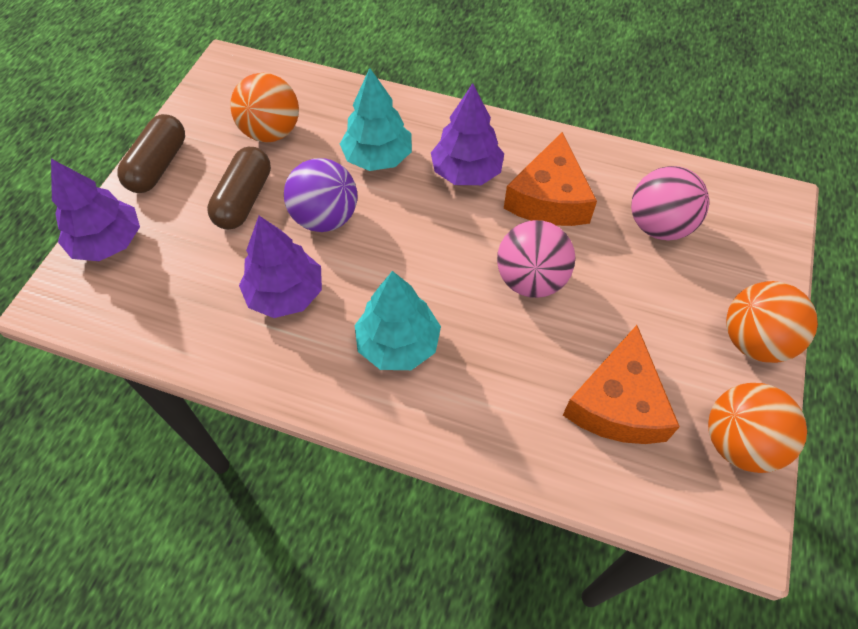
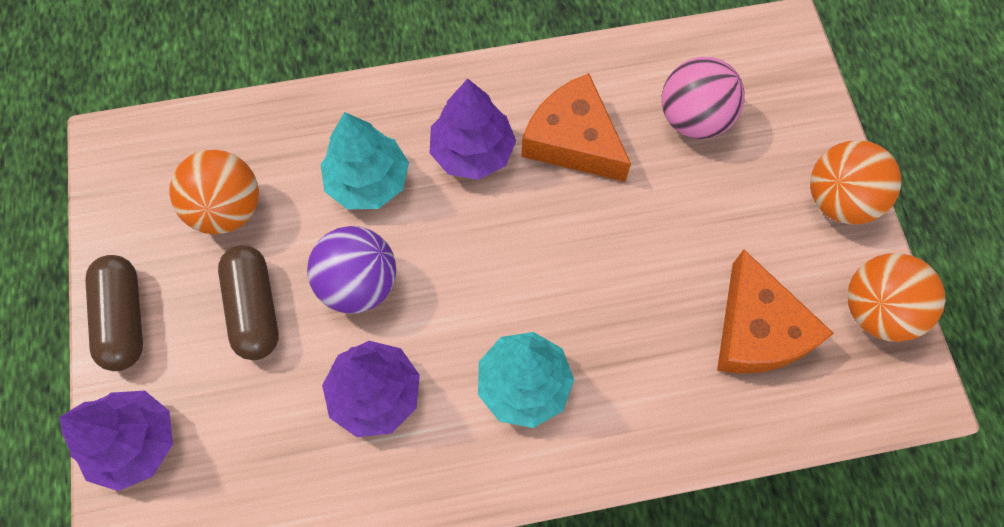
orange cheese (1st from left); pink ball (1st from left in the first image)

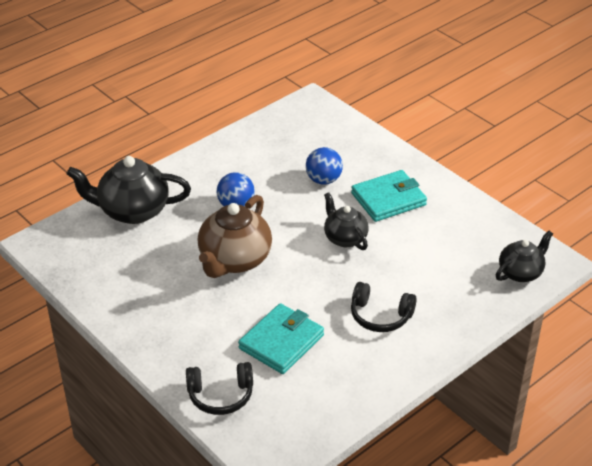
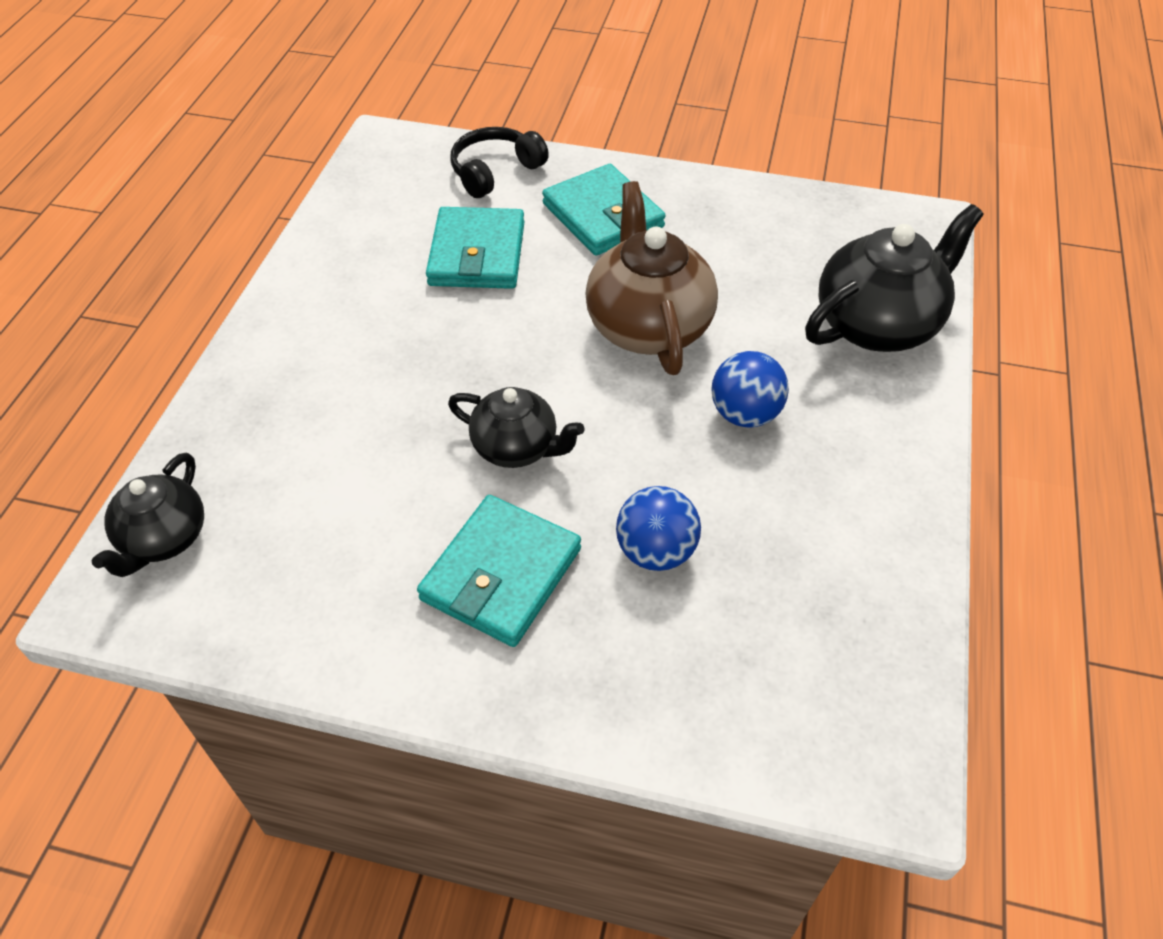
turquoise wallet (3rd from left); black headphones (2nd from left in the first image)

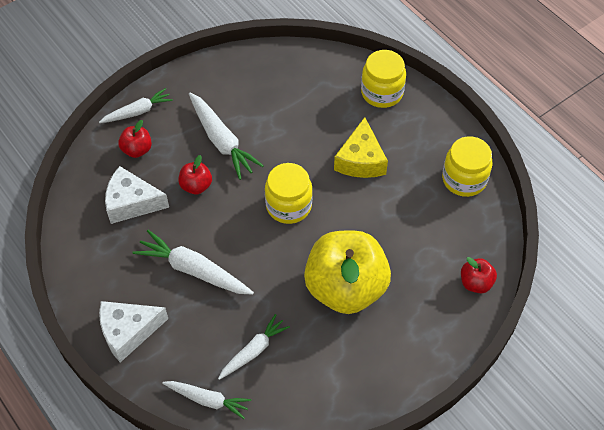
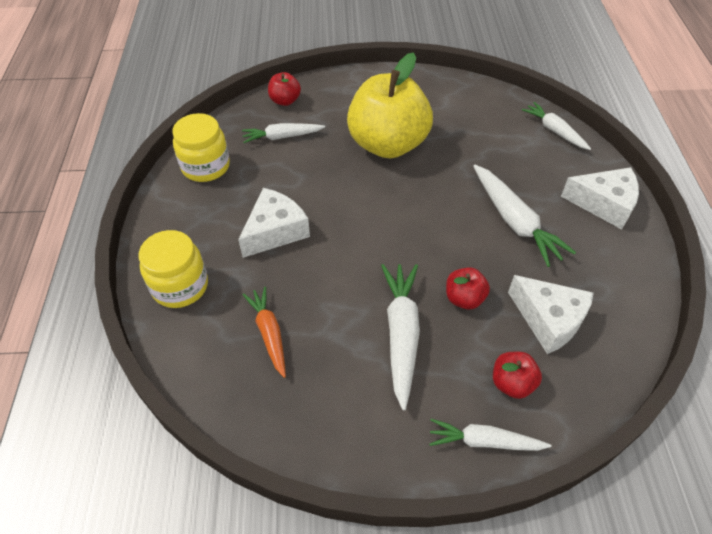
white cheese (1st from left); white carrot (1st from left); orange carrot; yellow jar (1st from left in the first image)

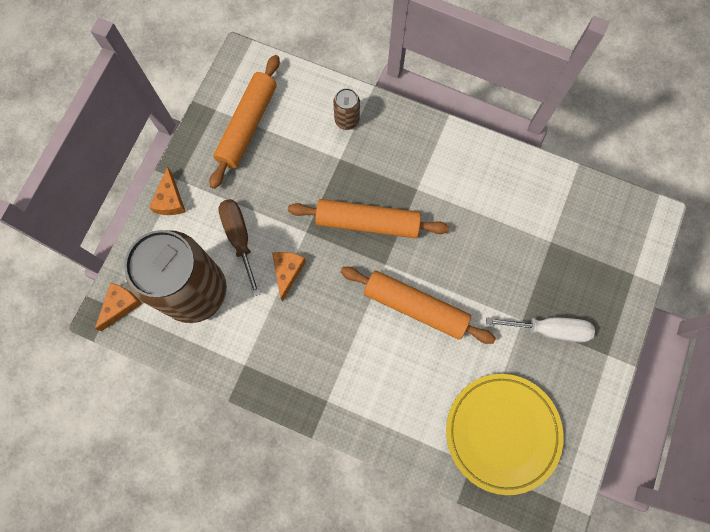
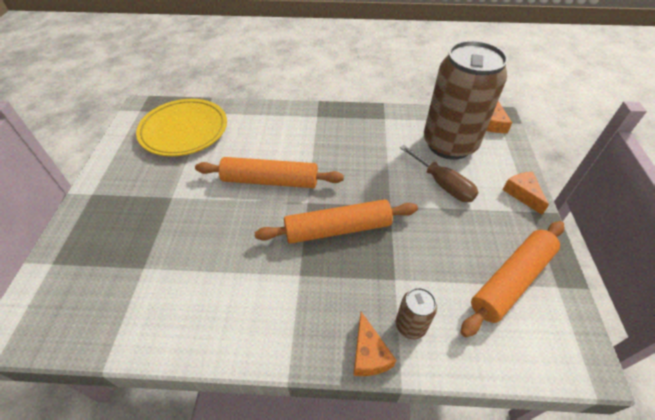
orange cheese (1st from left); orange rolling pin (3rd from left); white screwdriver

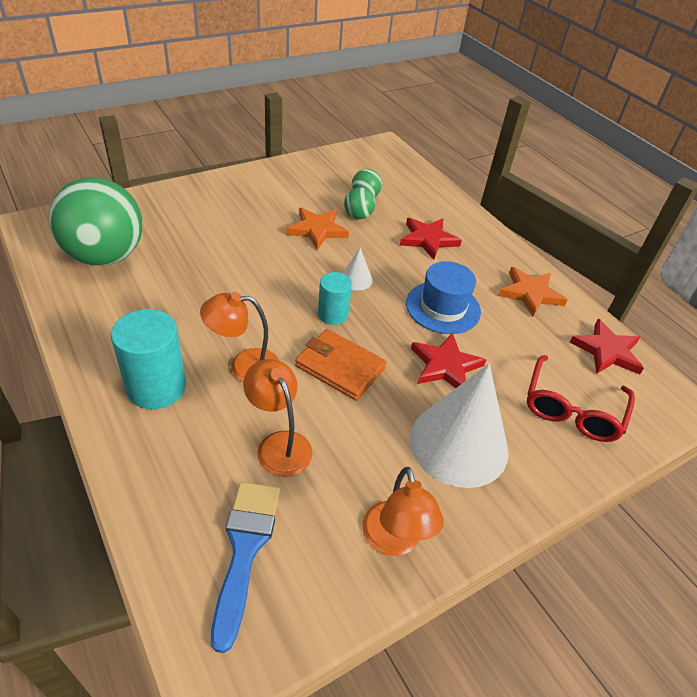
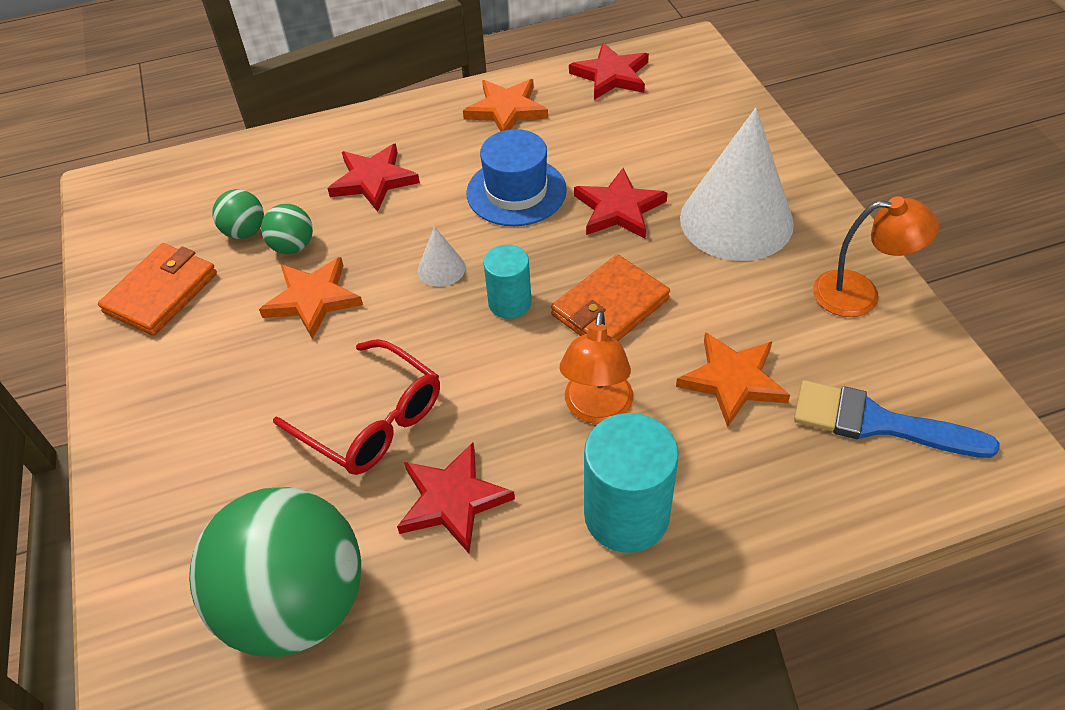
orange wallet (1st from left); red glasses; red star (2nd from left); orange star (3rd from left)

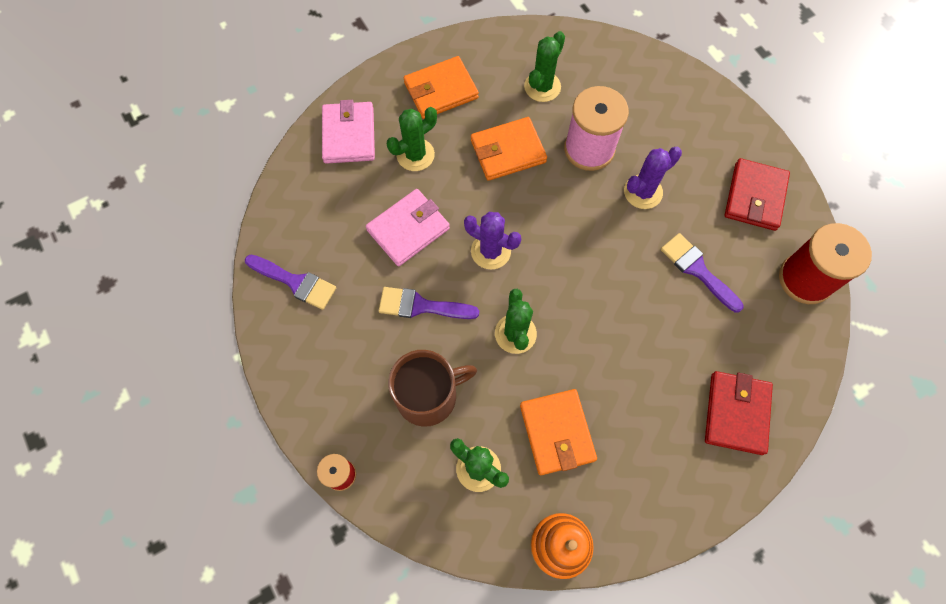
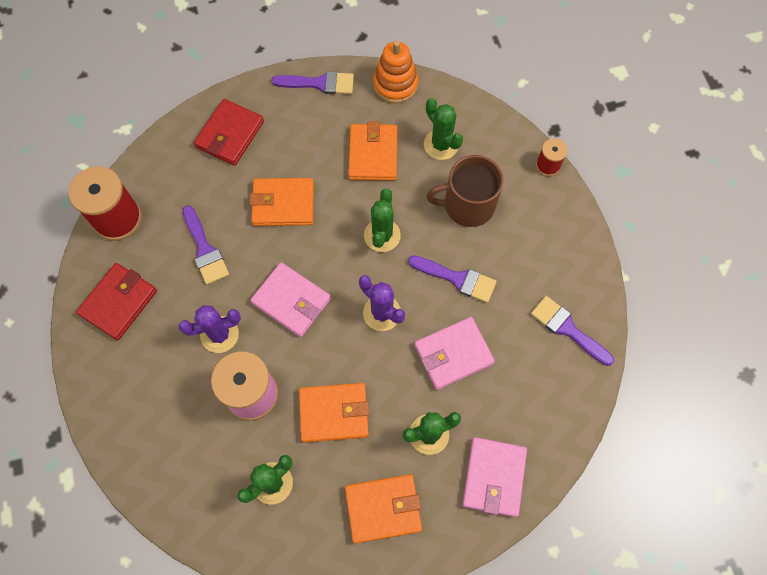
orange wallet (1st from left); pink wallet (1st from left); purple brush (2nd from left)

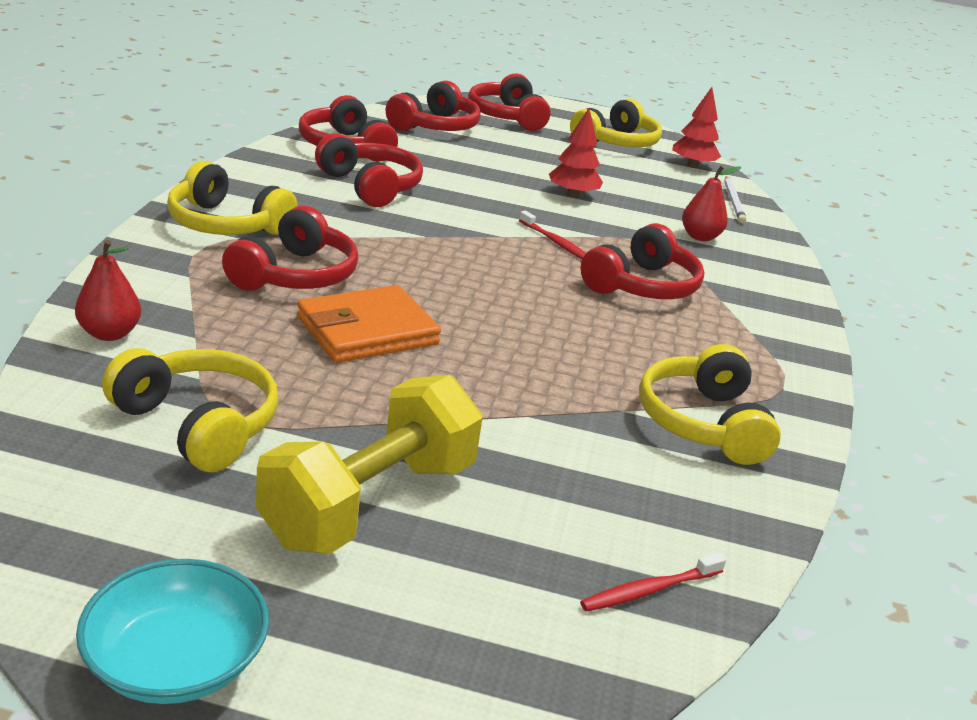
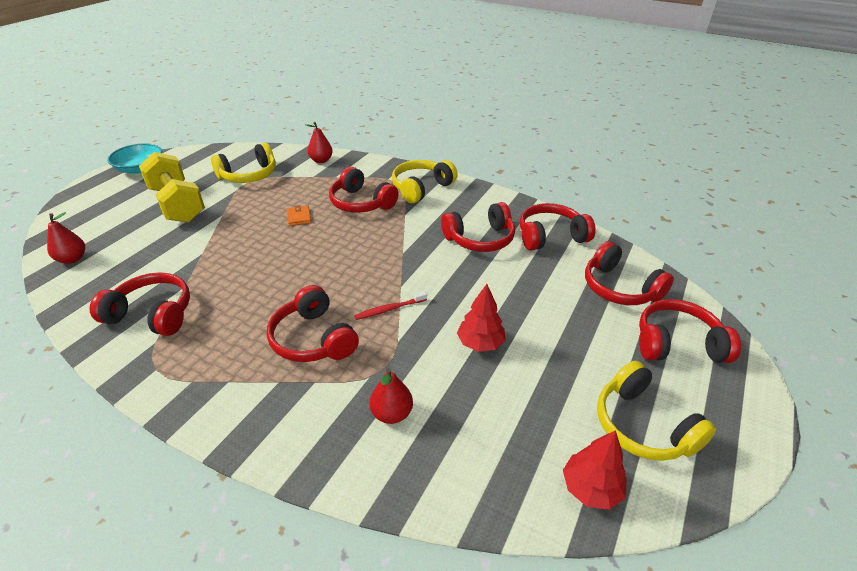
red pear (1st from left); red headphones (1st from left); orange wallet; white pencil

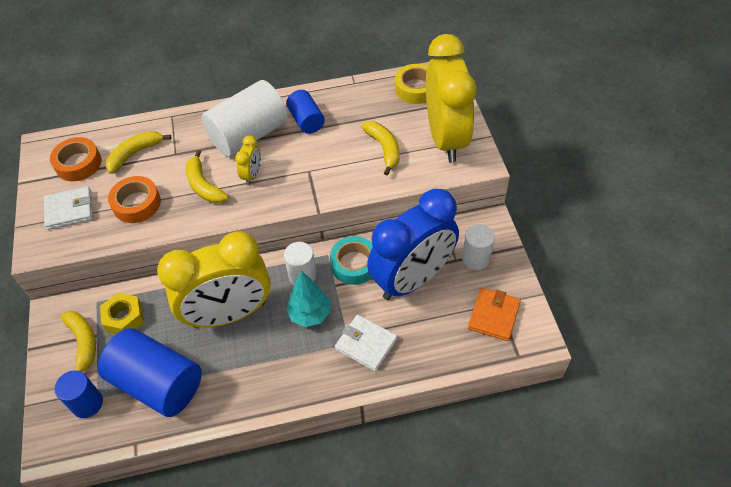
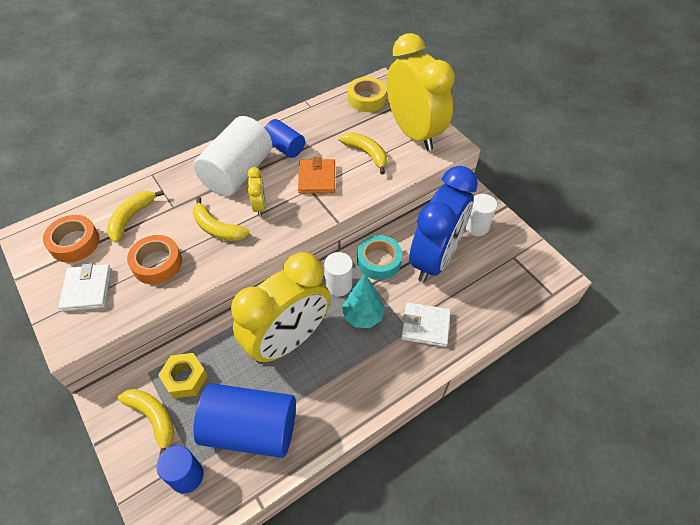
white wallet (1st from left); orange wallet

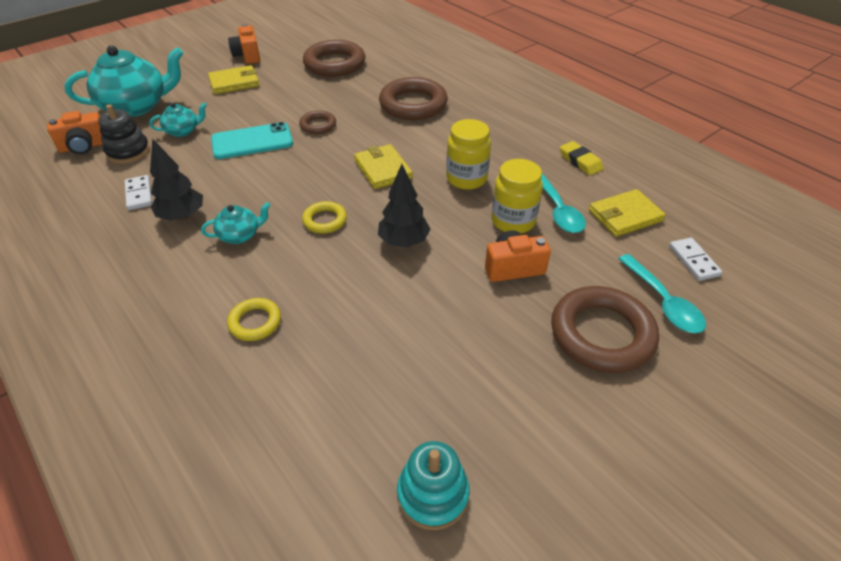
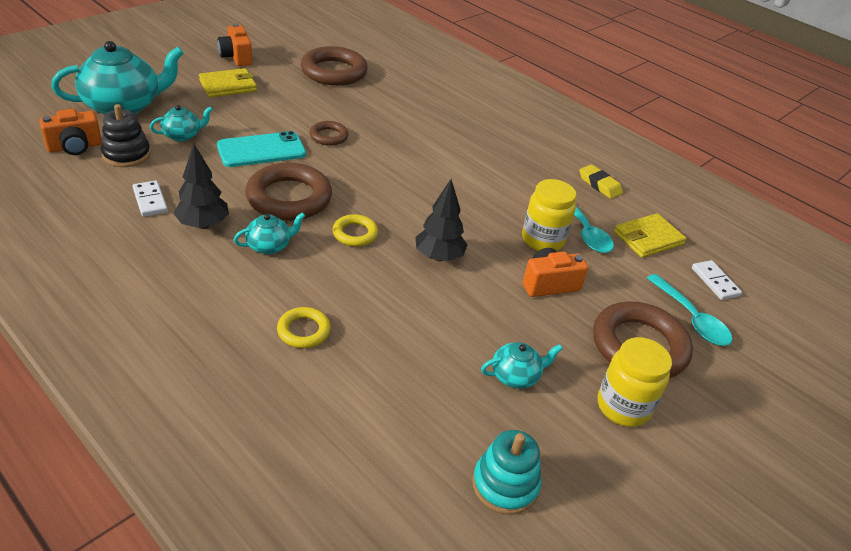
brown ring (1st from left); turquoise teapot (4th from left); yellow jar (2nd from left); yellow wallet (2nd from left in the first image)

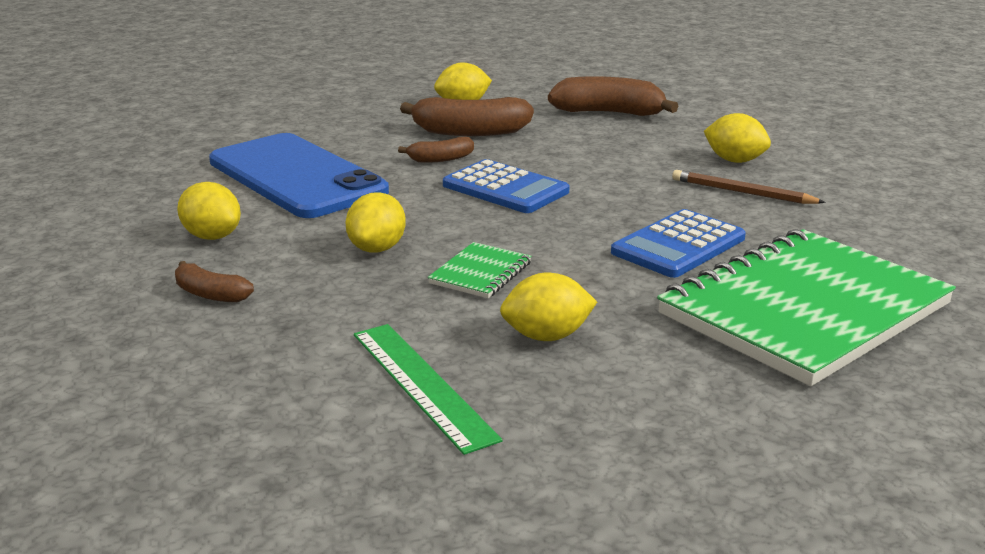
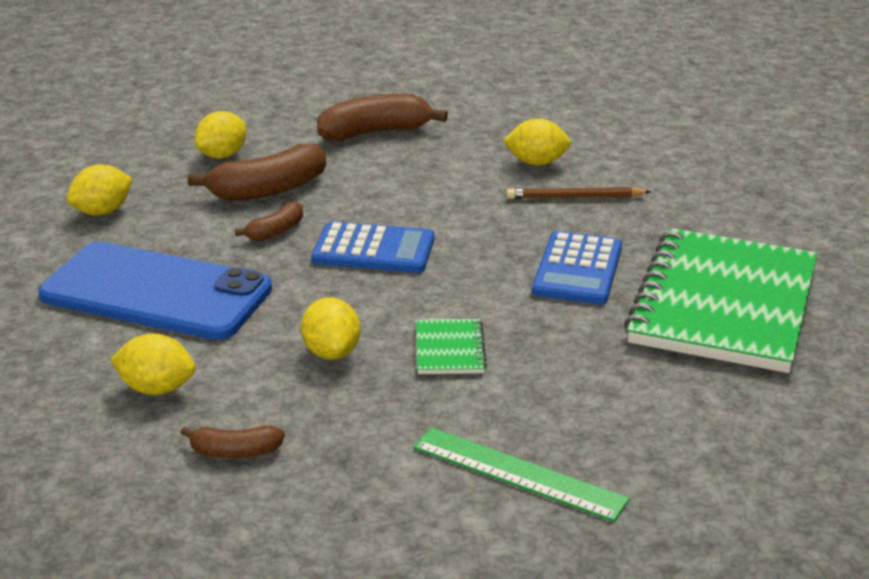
yellow lemon (1st from left)

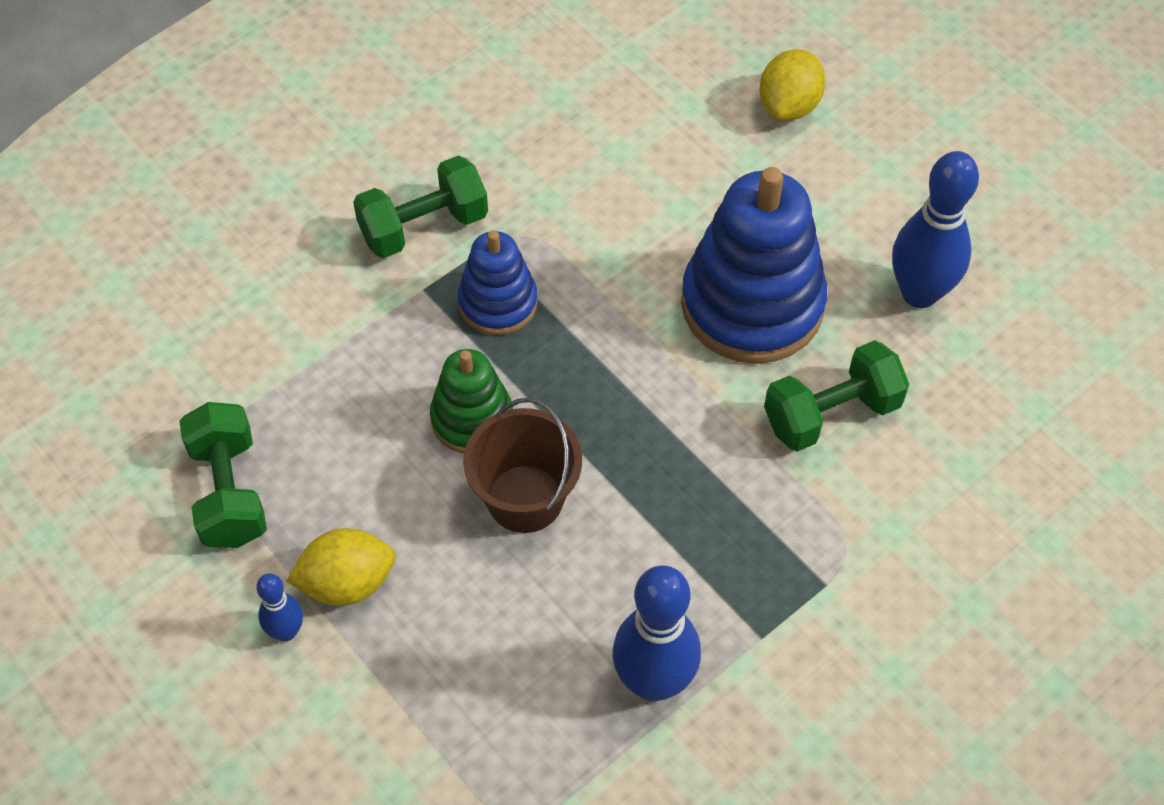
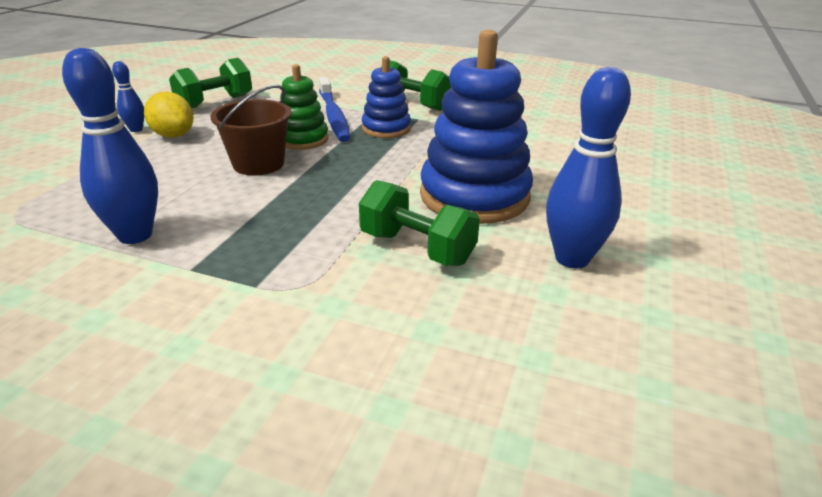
blue toothbrush; yellow lemon (2nd from left in the first image)

